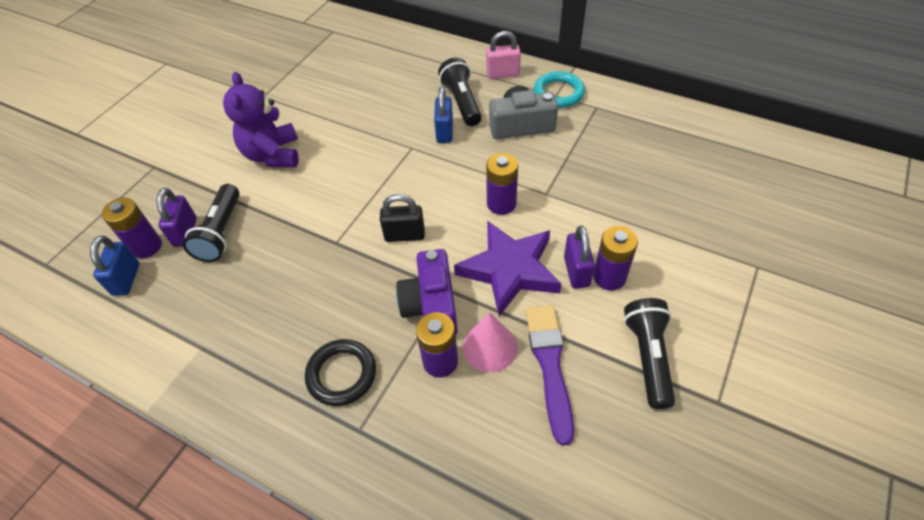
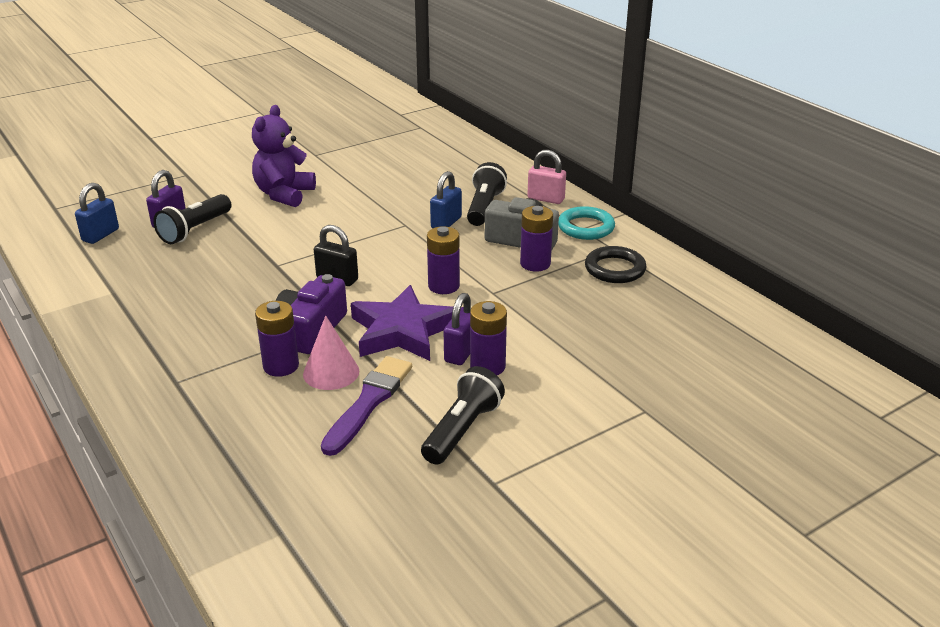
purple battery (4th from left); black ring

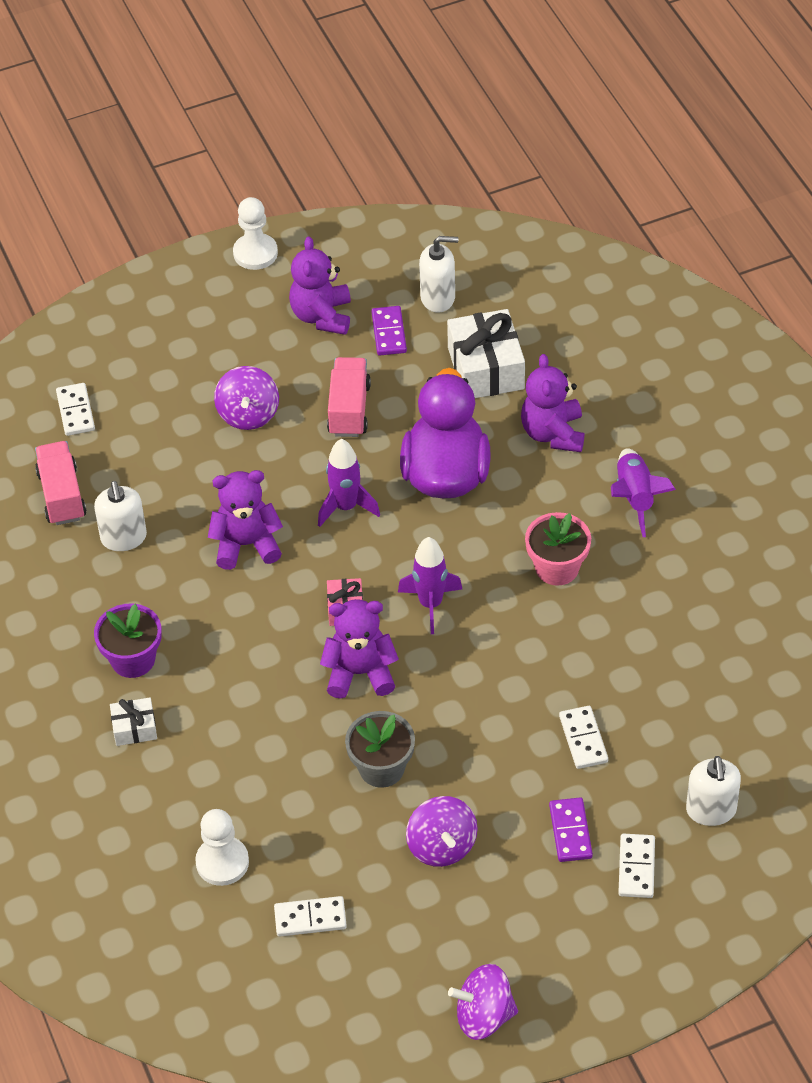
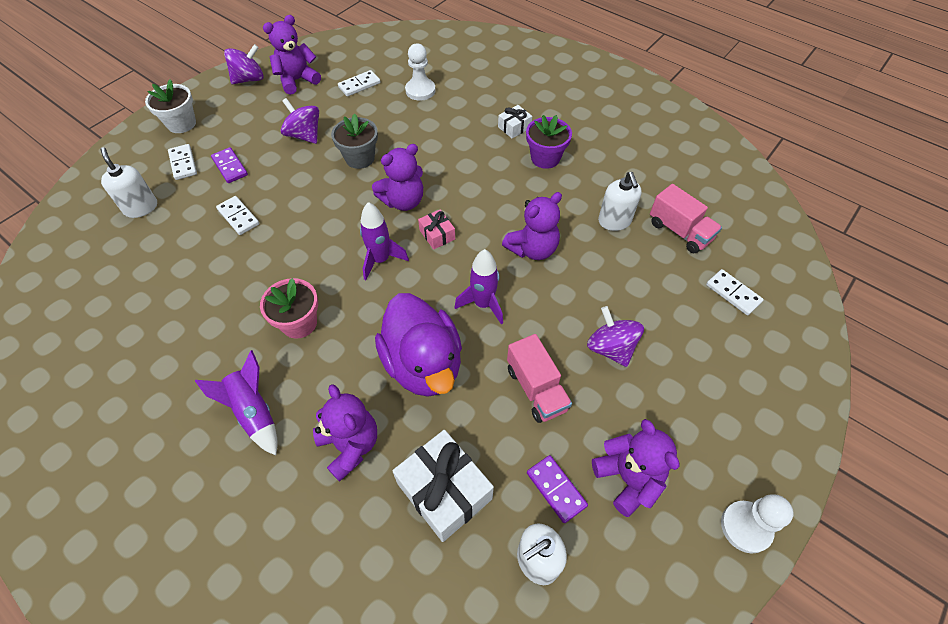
white flower pot; purple teddy bear (1st from left); white soap dispenser (3rd from left)

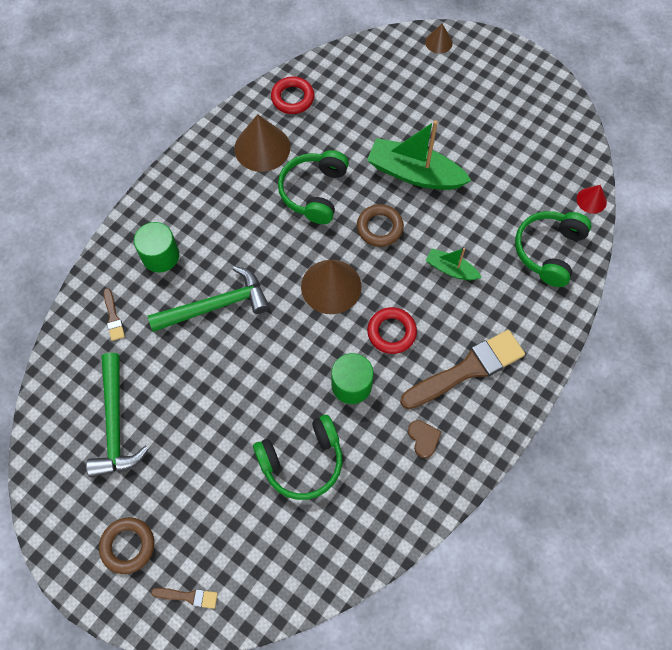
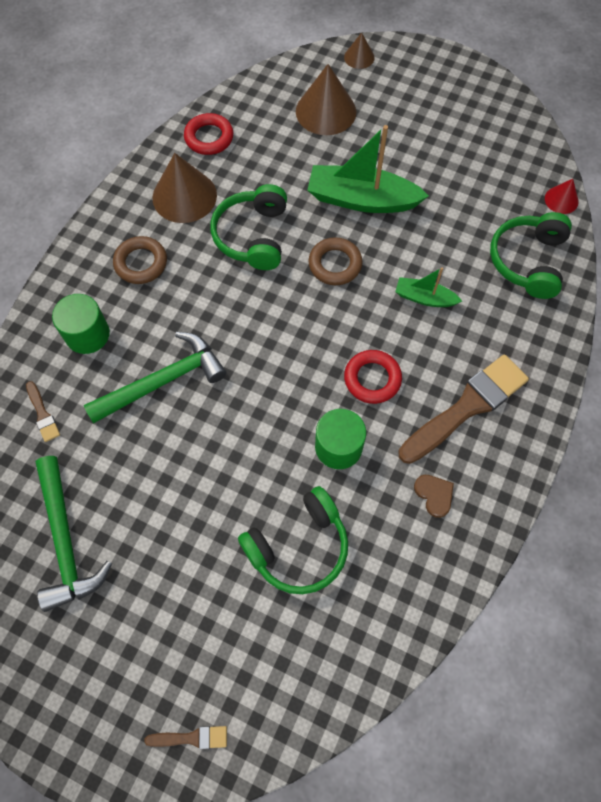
brown ring (1st from left); brown cone (2nd from left)

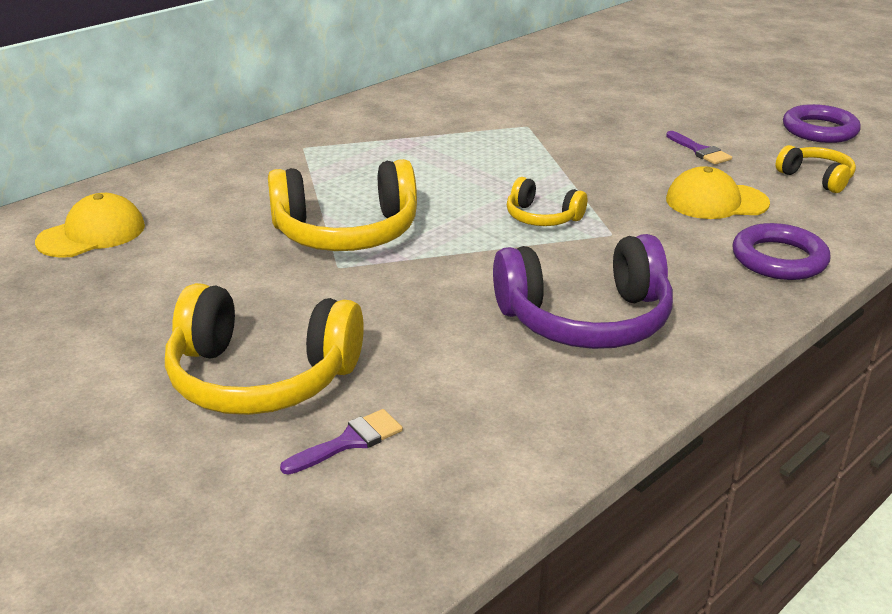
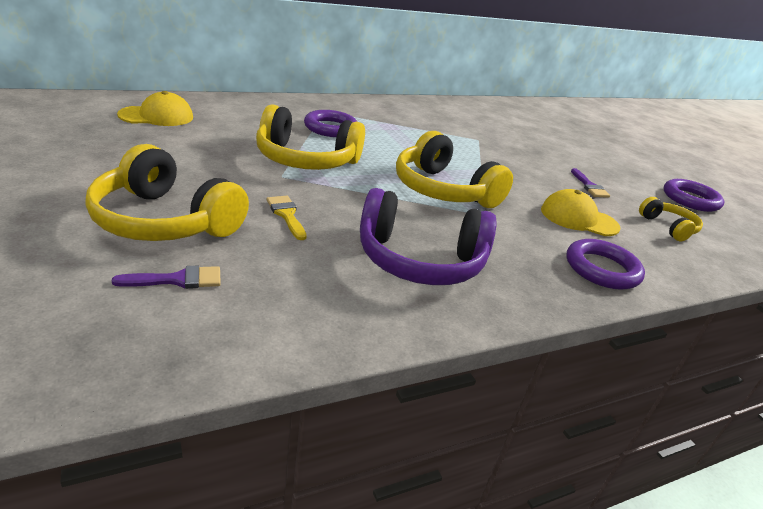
yellow brush; purple ring (1st from left); yellow headphones (3rd from left)

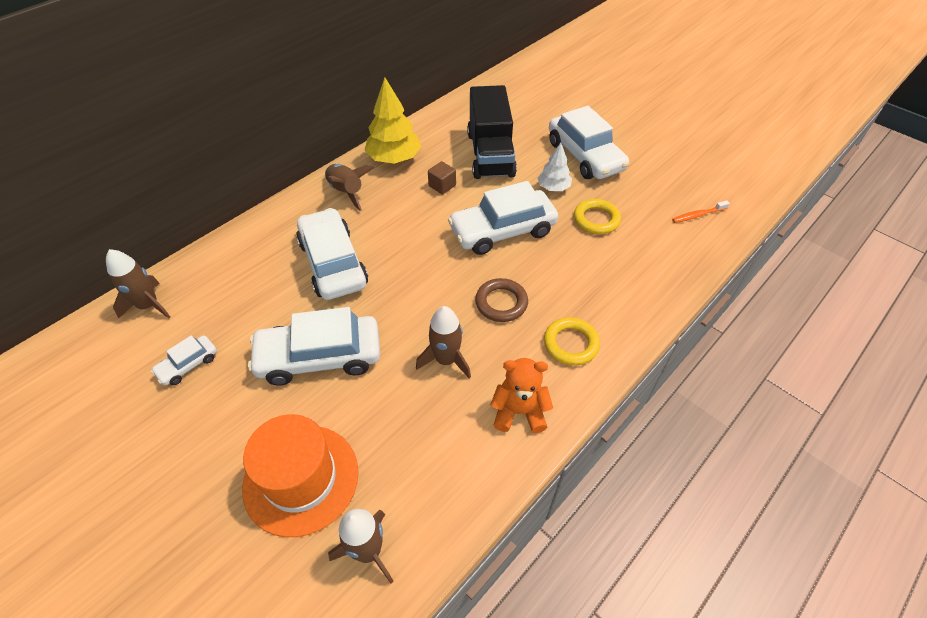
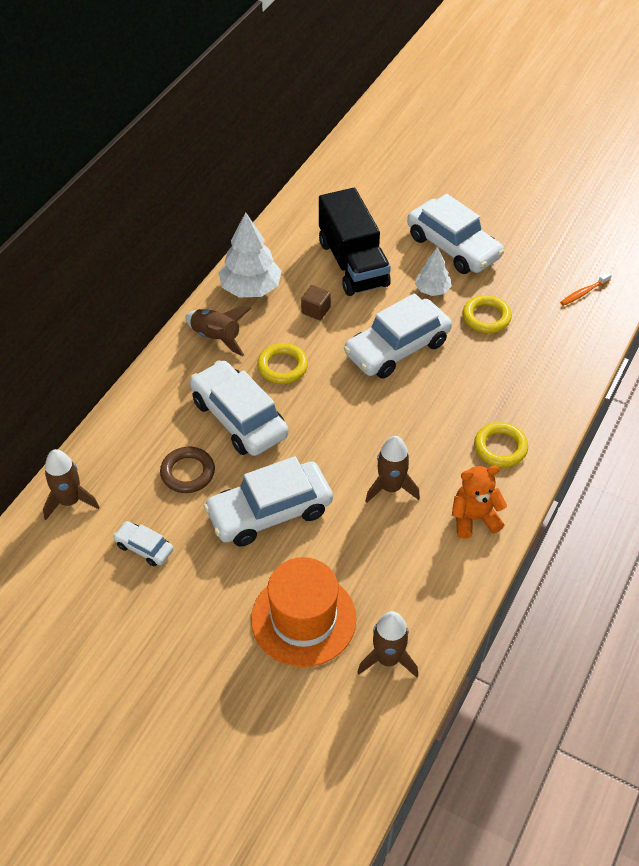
white car (1st from left); brown ring; white tree (1st from left); yellow ring (1st from left)

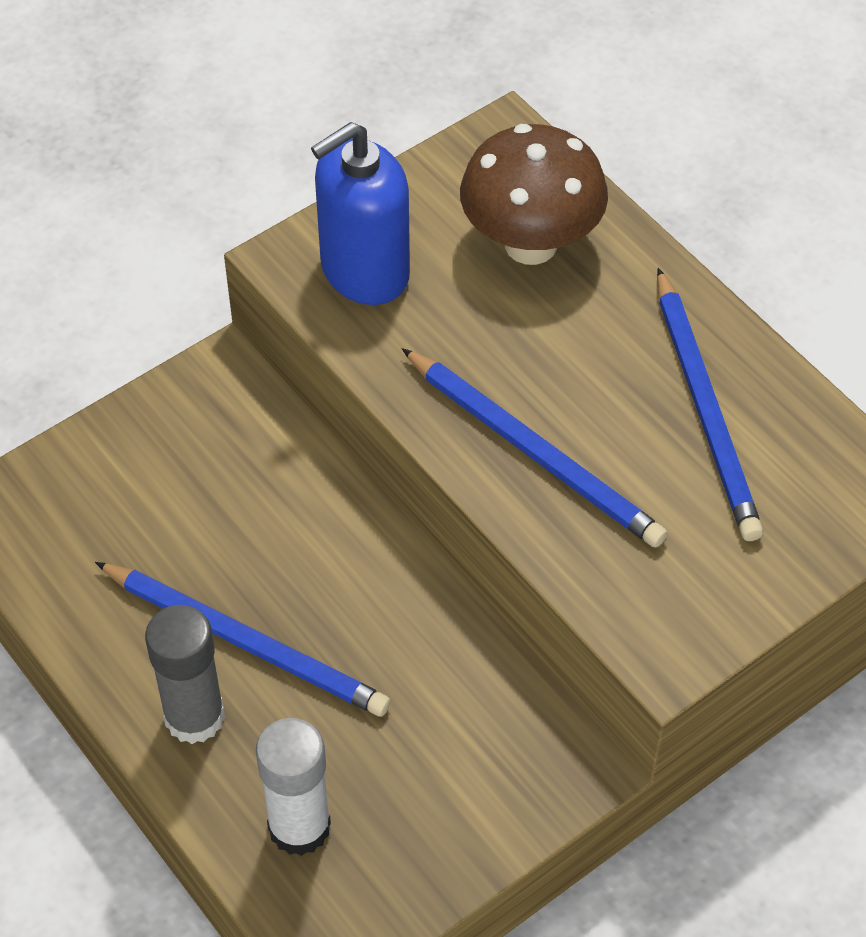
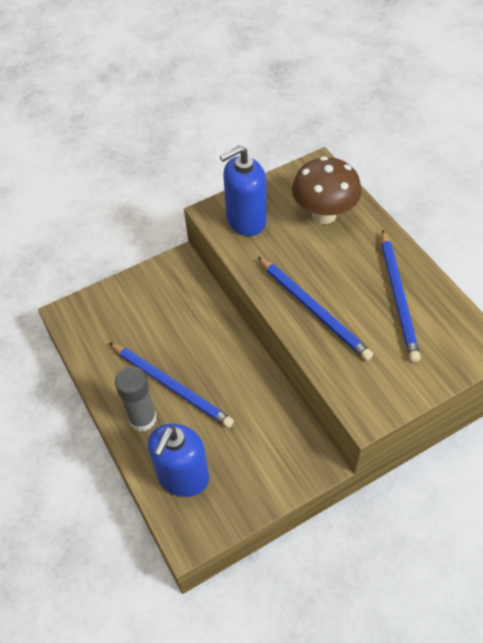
blue soap dispenser (1st from left)

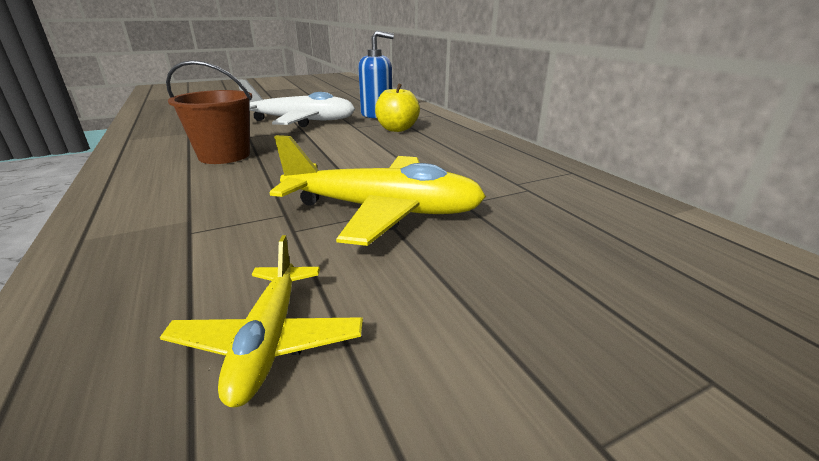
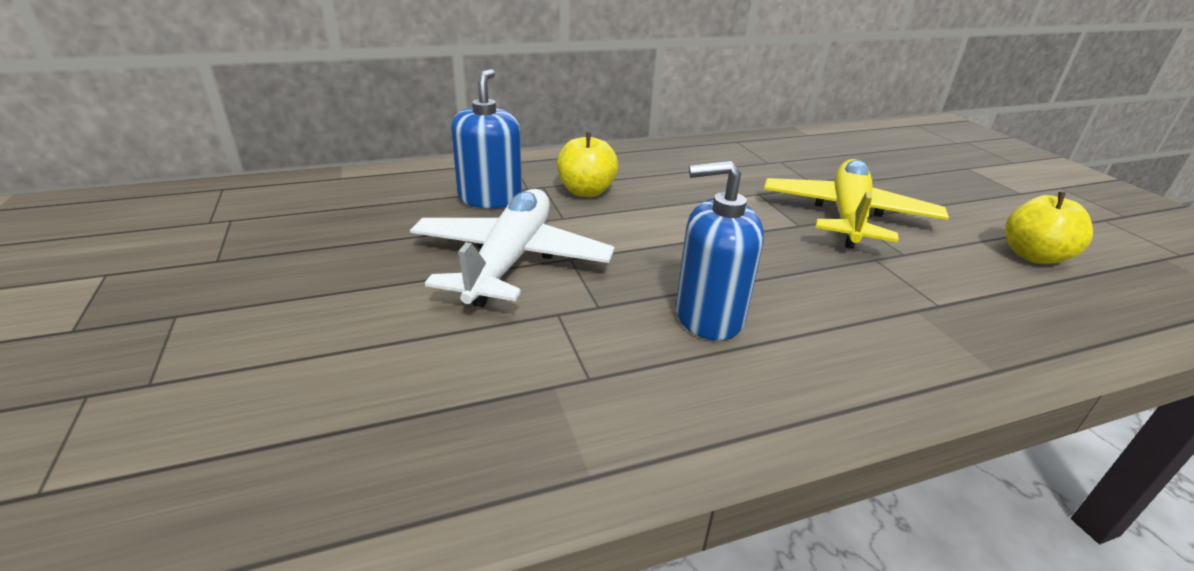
blue soap dispenser (2nd from left); yellow apple (2nd from left)

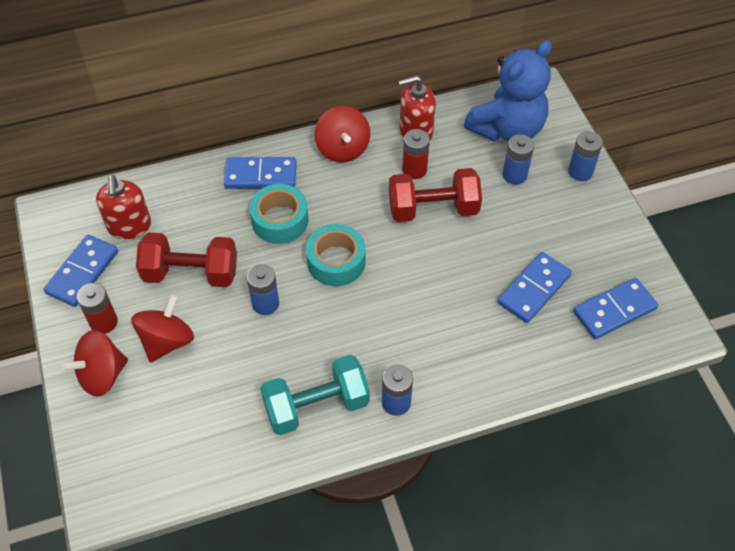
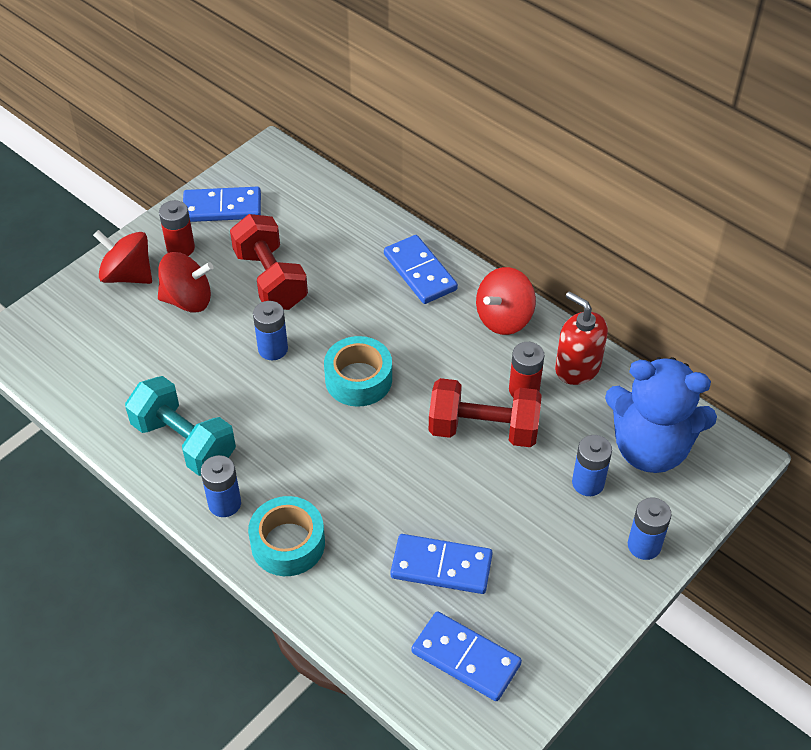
turquoise tape (1st from left); red dumbbell (2nd from left); red soap dispenser (1st from left in the first image)

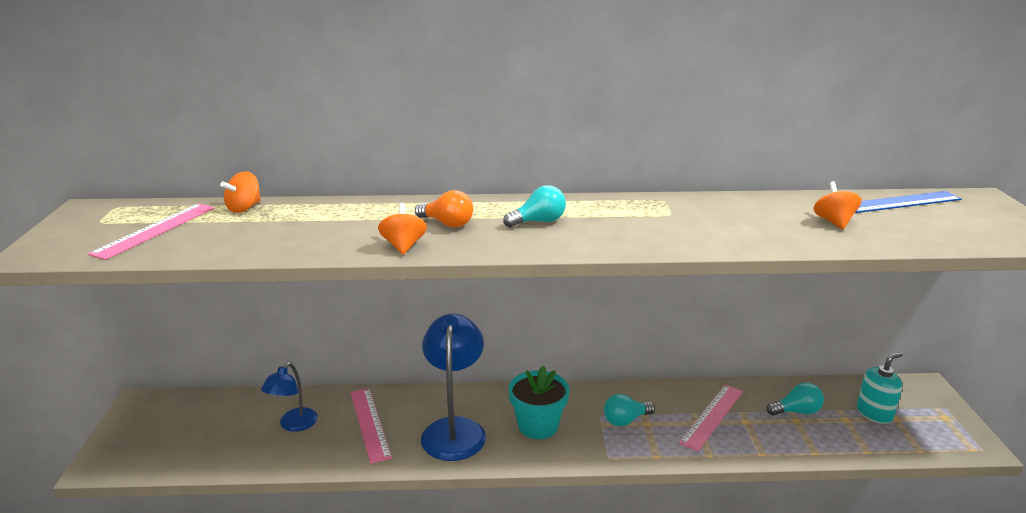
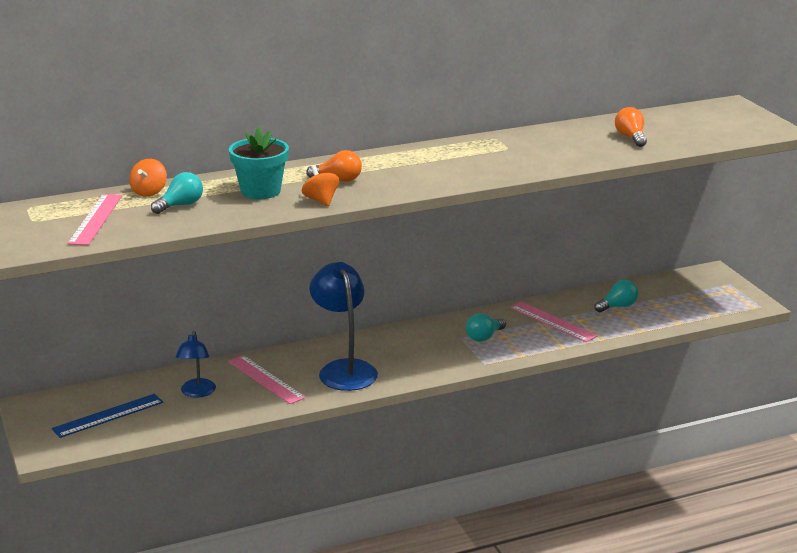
blue ruler; turquoise light bulb (1st from left); turquoise flower pot; pink ruler (3rd from left); orange light bulb (2nd from left); turquoise soap dispenser

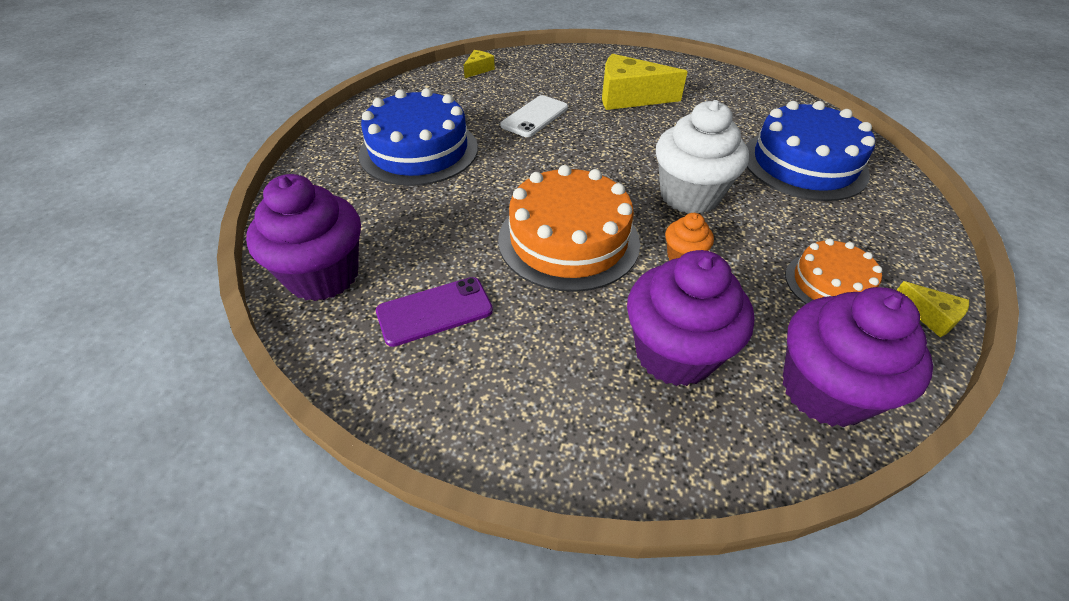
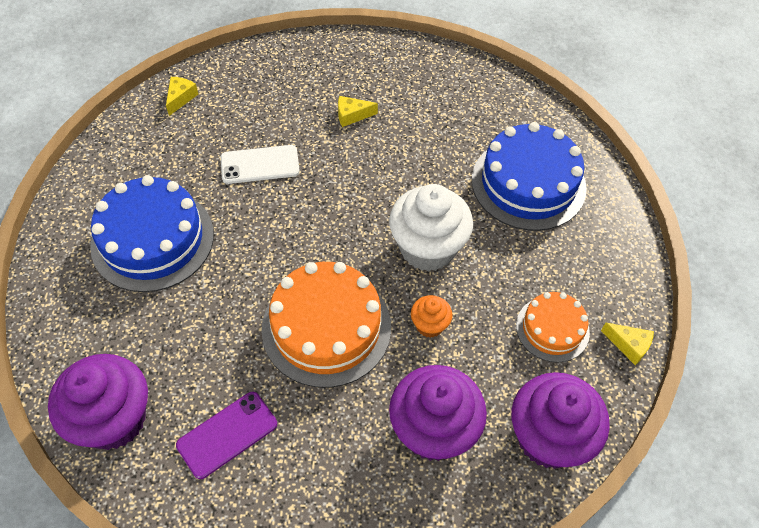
white phone; yellow cheese (2nd from left)

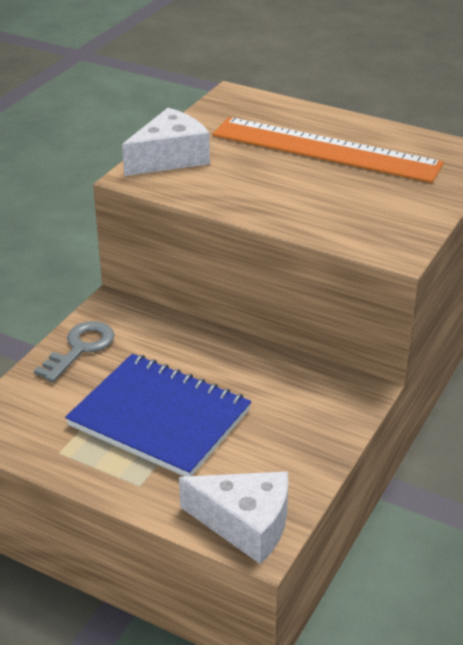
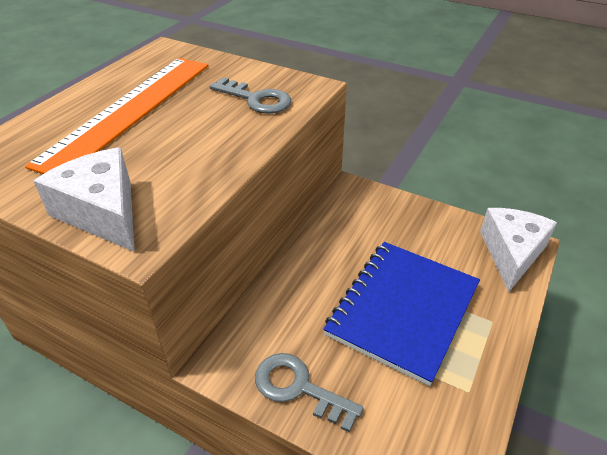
grey key (1st from left)

